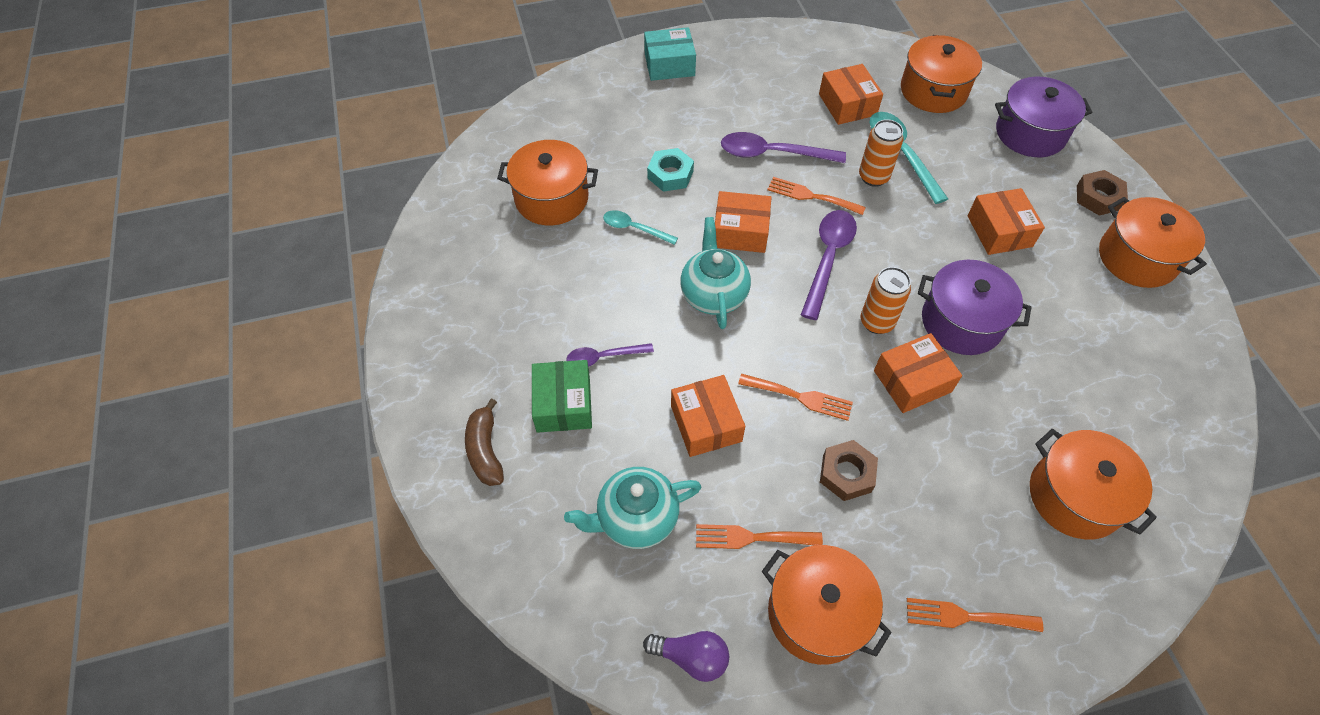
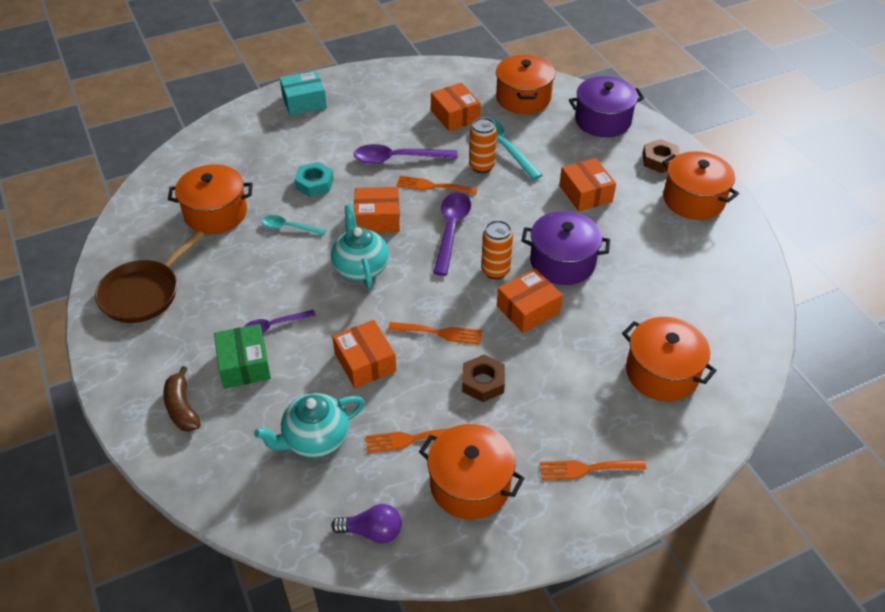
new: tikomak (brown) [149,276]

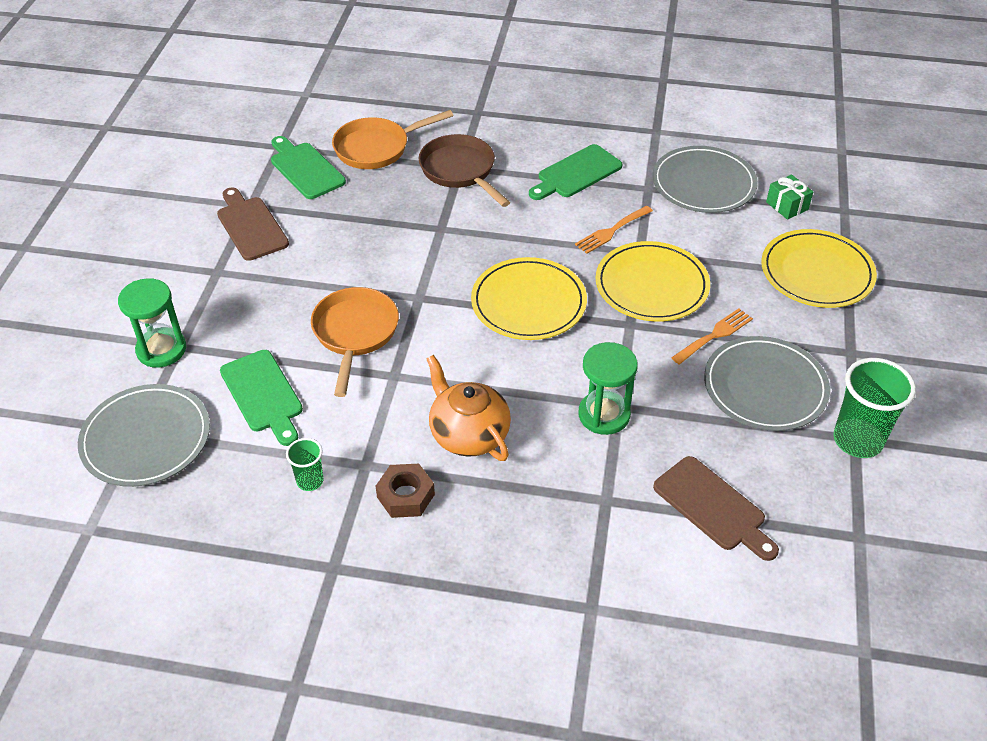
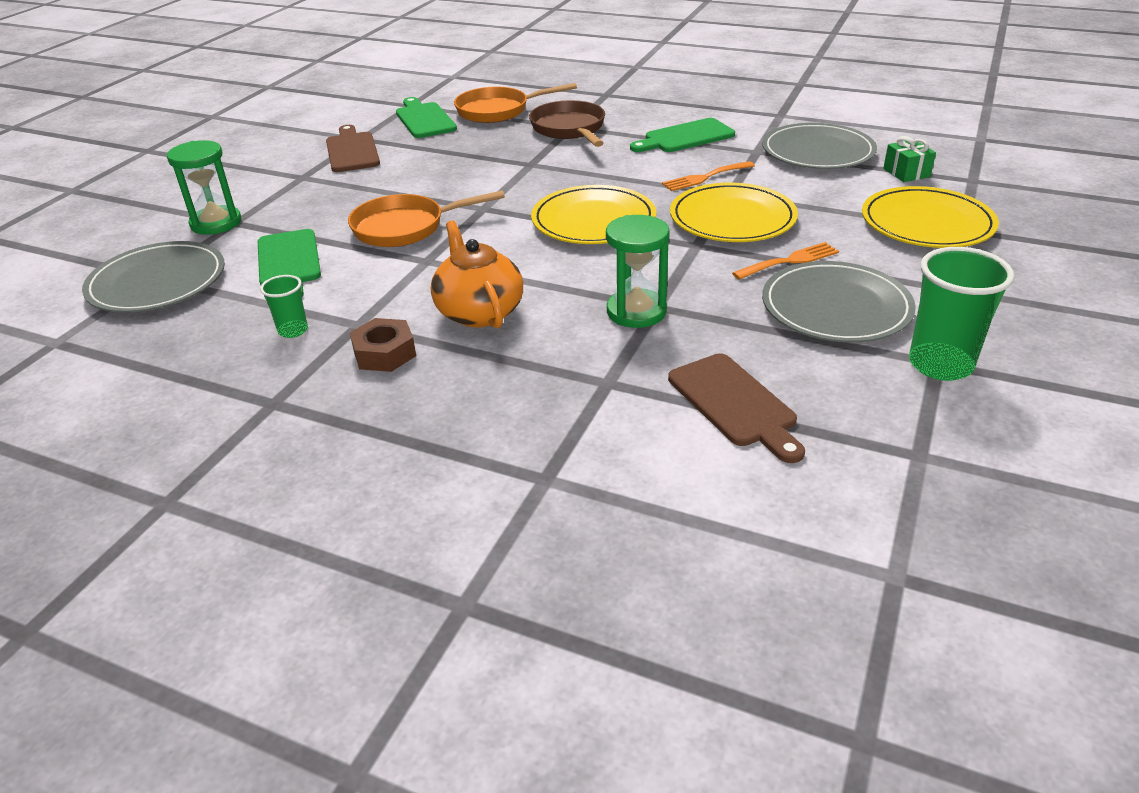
rotated: tikomak (orange) [355,342] = [426,218] 120 degrees counterclockwise

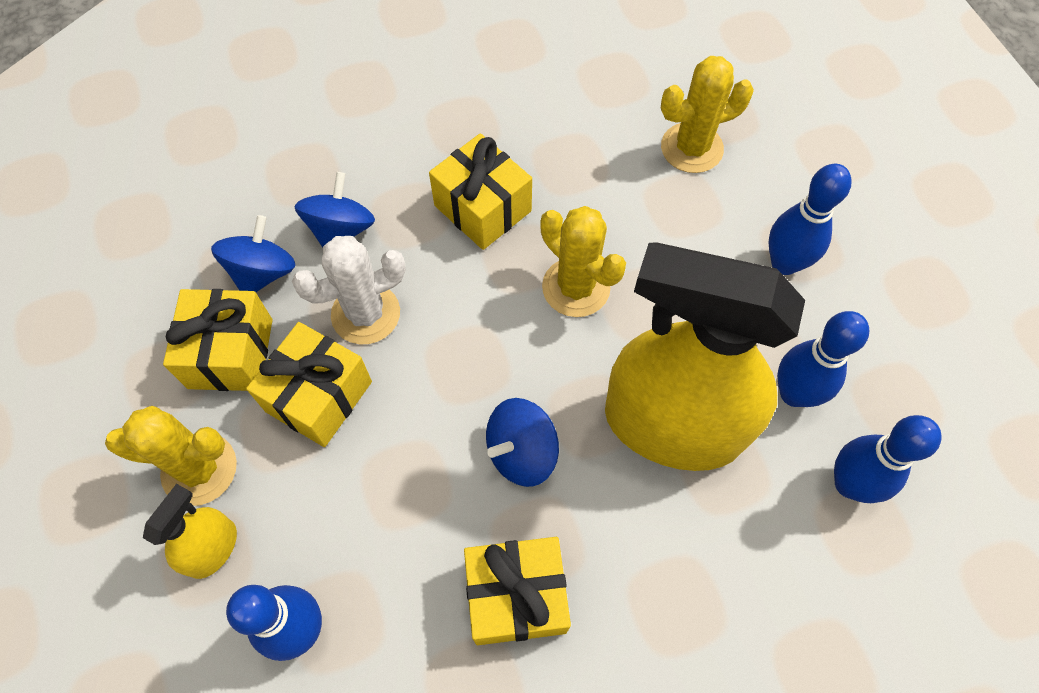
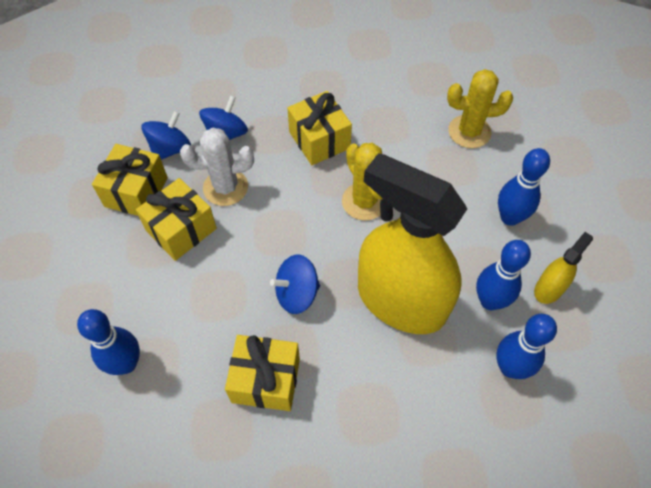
gone: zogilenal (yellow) [171,456]
shifted: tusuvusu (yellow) [190,531] to [563,268]

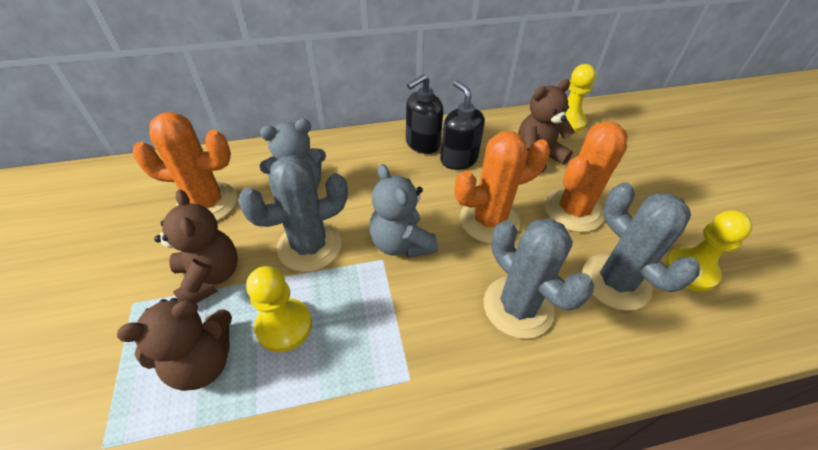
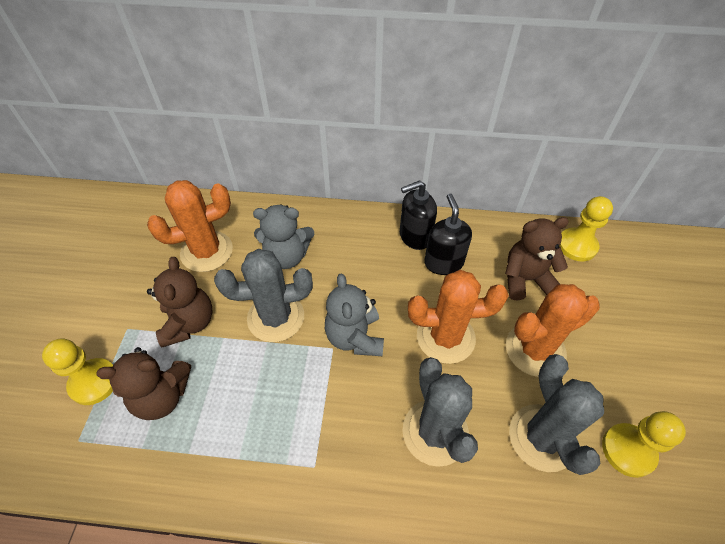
shifted: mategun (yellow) [279,309] to [77,371]
rotated: zogilenal (orange) [184,166] = [190,226] 45 degrees counterclockwise

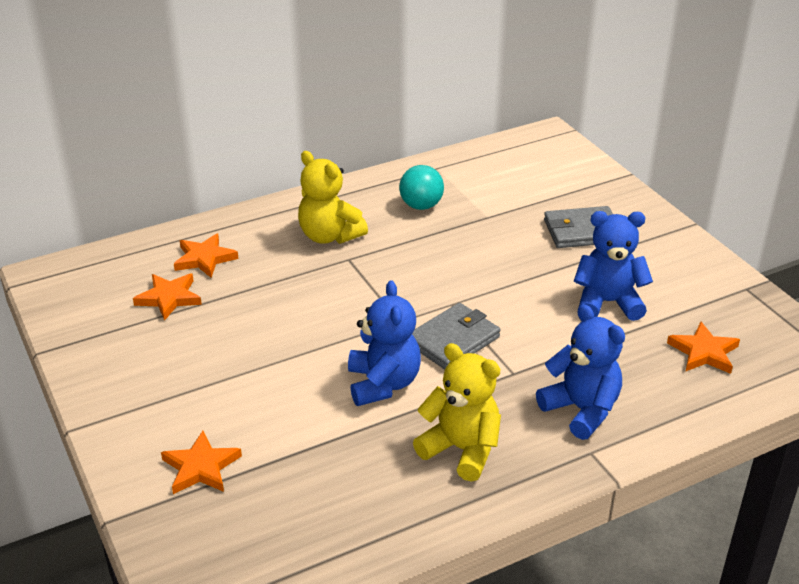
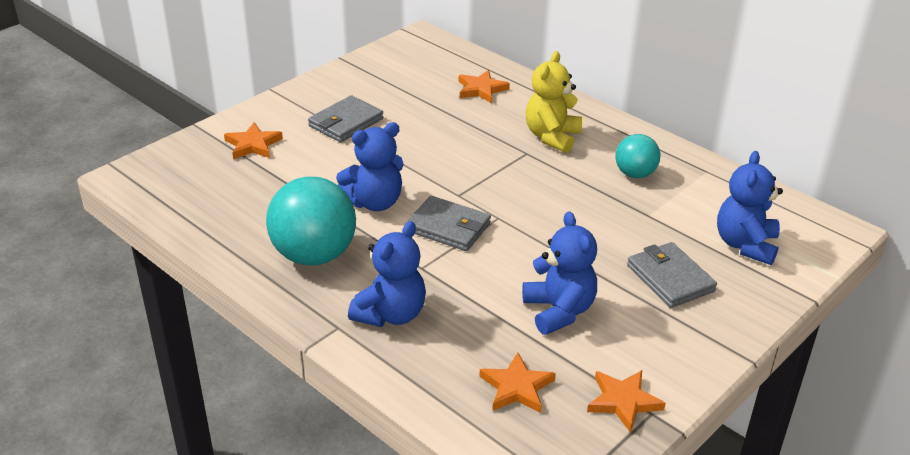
new: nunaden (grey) [345,118]; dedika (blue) [750,208]
shifted: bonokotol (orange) [167,297] to [626,401]
swapped: dedika (yellow) [457,412] to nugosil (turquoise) [311,221]

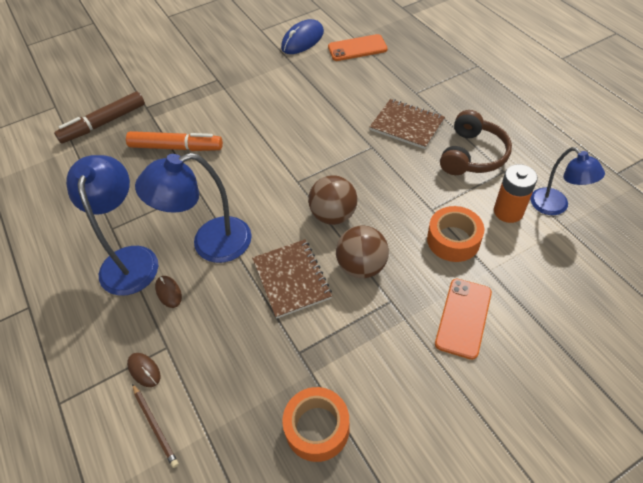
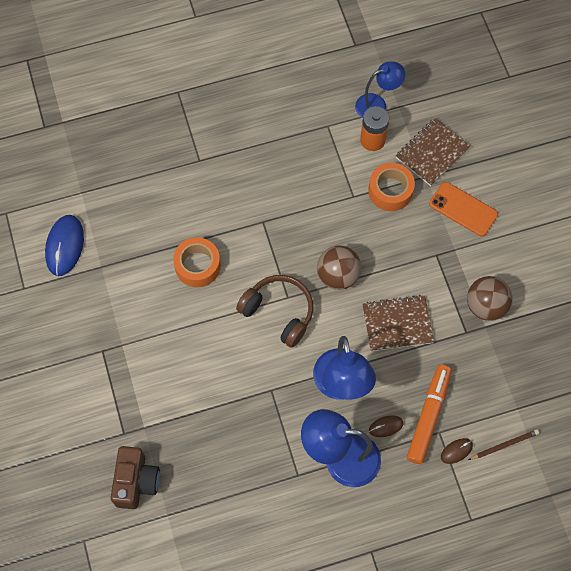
gone: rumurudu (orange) [358,47]
shifted: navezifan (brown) [407,124] to [433,152]; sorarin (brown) [476,142] to [274,311]; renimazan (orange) [174,141] to [429,414]; nugosil (brown) [362,252] to [489,298]; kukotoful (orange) [316,424] to [197,262]
swapped: renimazan (brown) [99,117] to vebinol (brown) [135,477]
rotated: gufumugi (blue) [302,36] = [64,245] 45 degrees clockwise

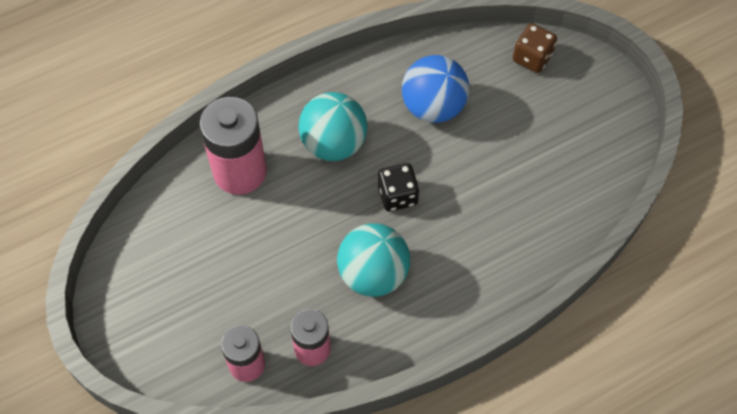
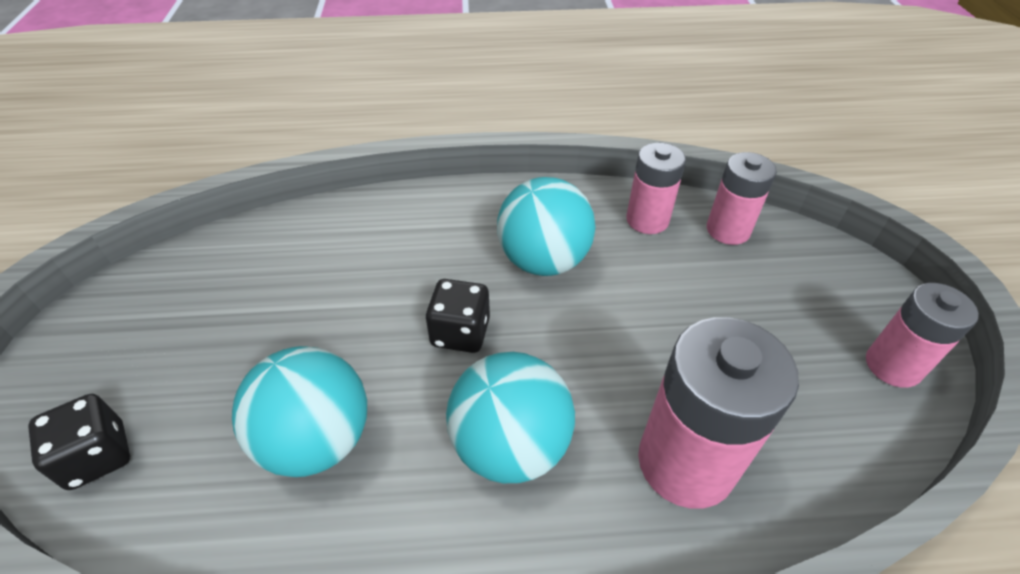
new: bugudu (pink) [922,335]
repainted: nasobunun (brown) [535,48] to nasobunun (black) [79,442]; nugosil (blue) [435,89] to nugosil (turquoise) [299,411]

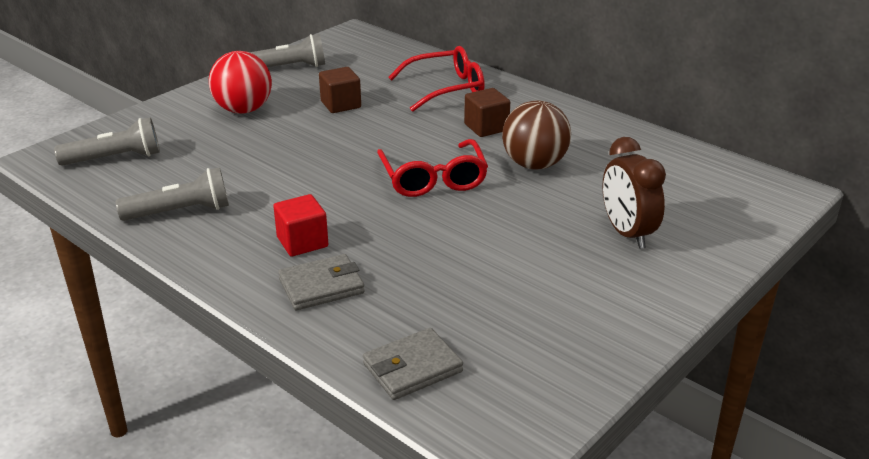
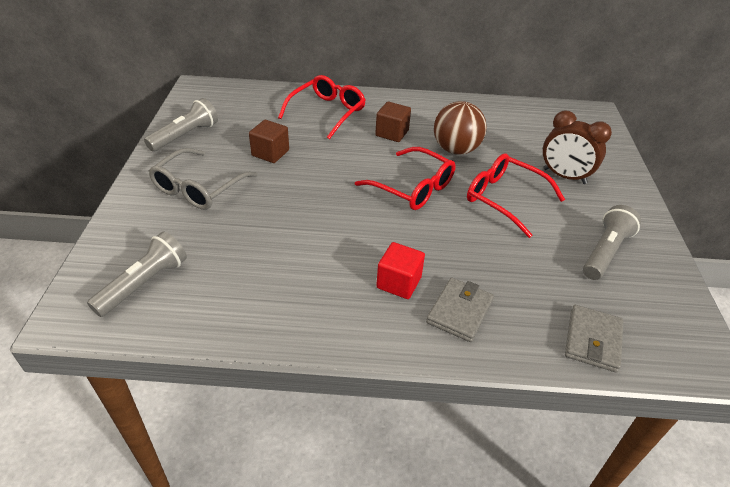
new: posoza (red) [516,195]
shifted: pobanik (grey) [172,194] to [612,242]
swapped: nugosil (red) [240,82] to posoza (grey) [203,179]

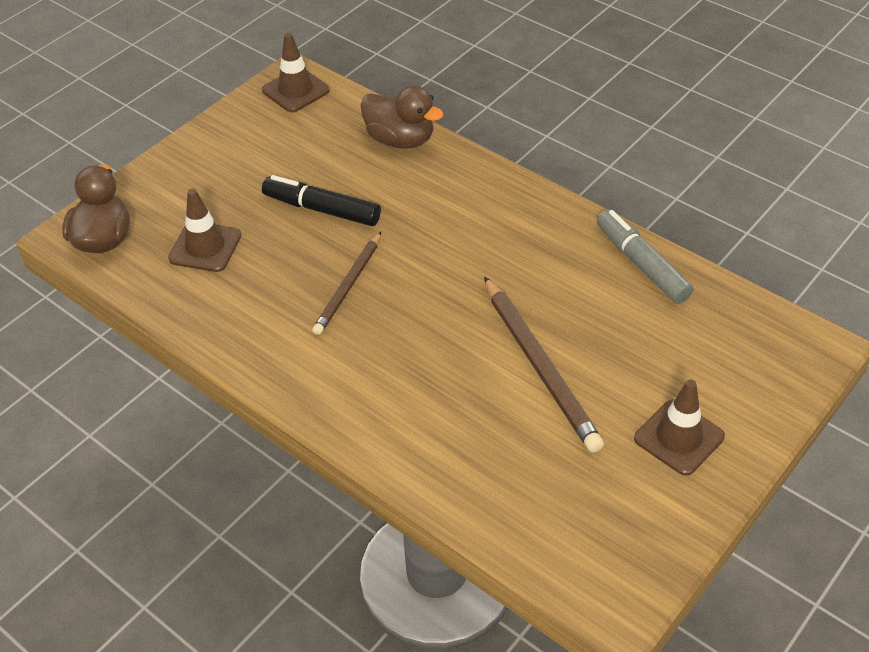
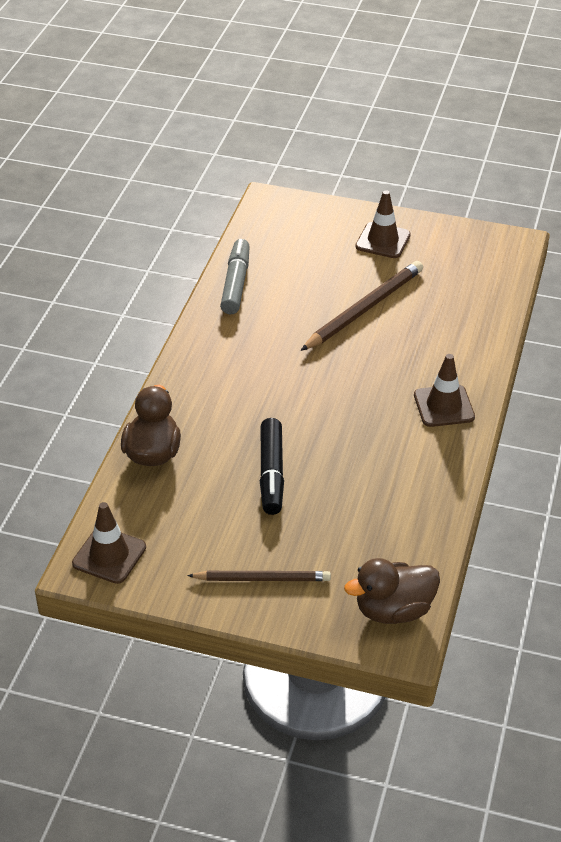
shifted: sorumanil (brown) [204,230] to [444,390]; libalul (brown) [346,283] to [259,576]
rotated: renimazan (grey) [645,256] = [235,276] 150 degrees clockwise

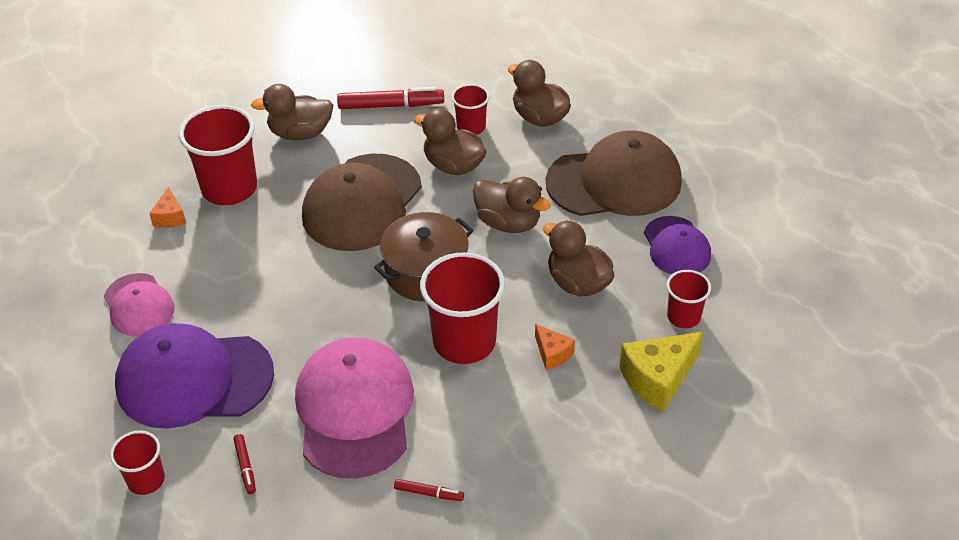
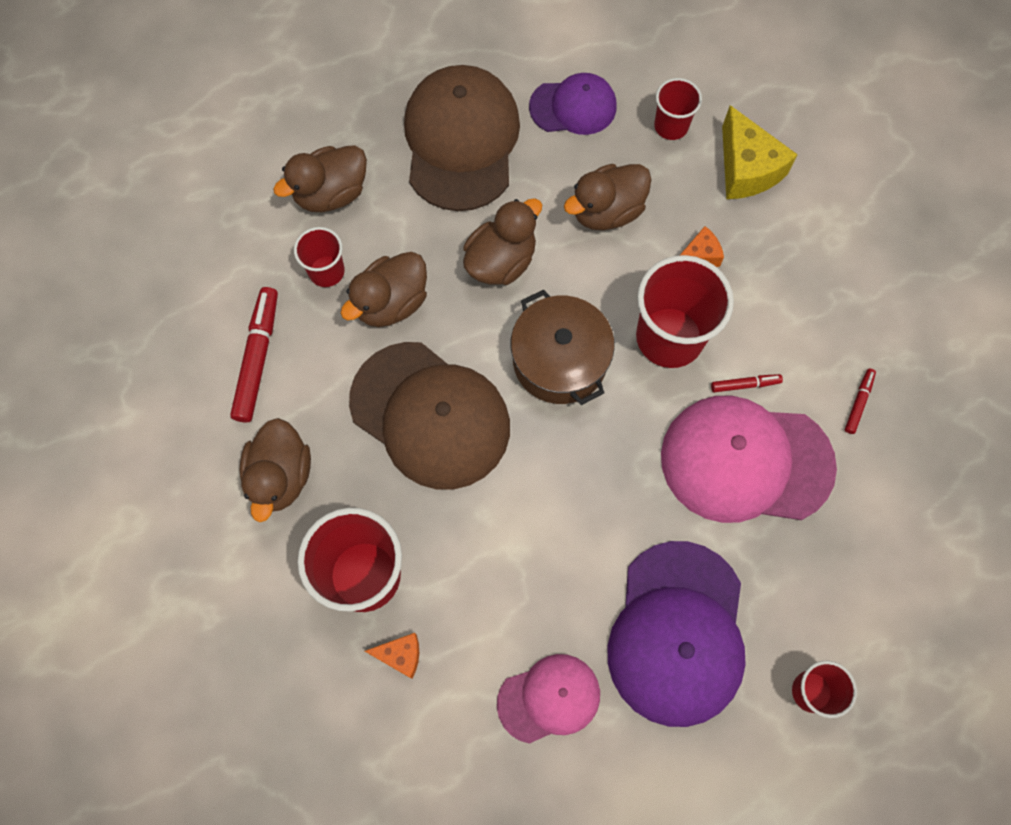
shifted: renimazan (red) [244,464] to [747,383]

